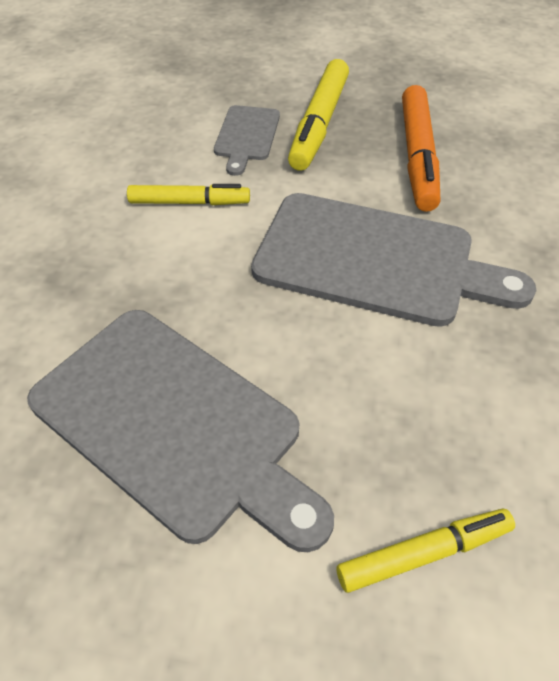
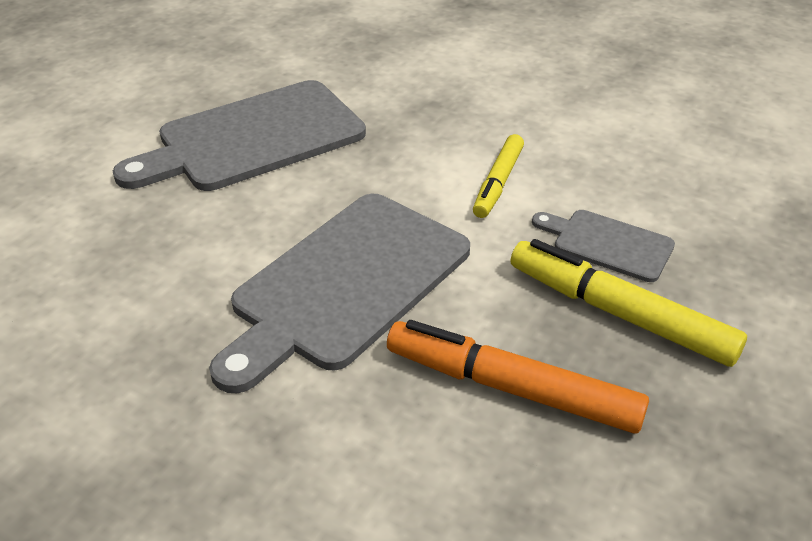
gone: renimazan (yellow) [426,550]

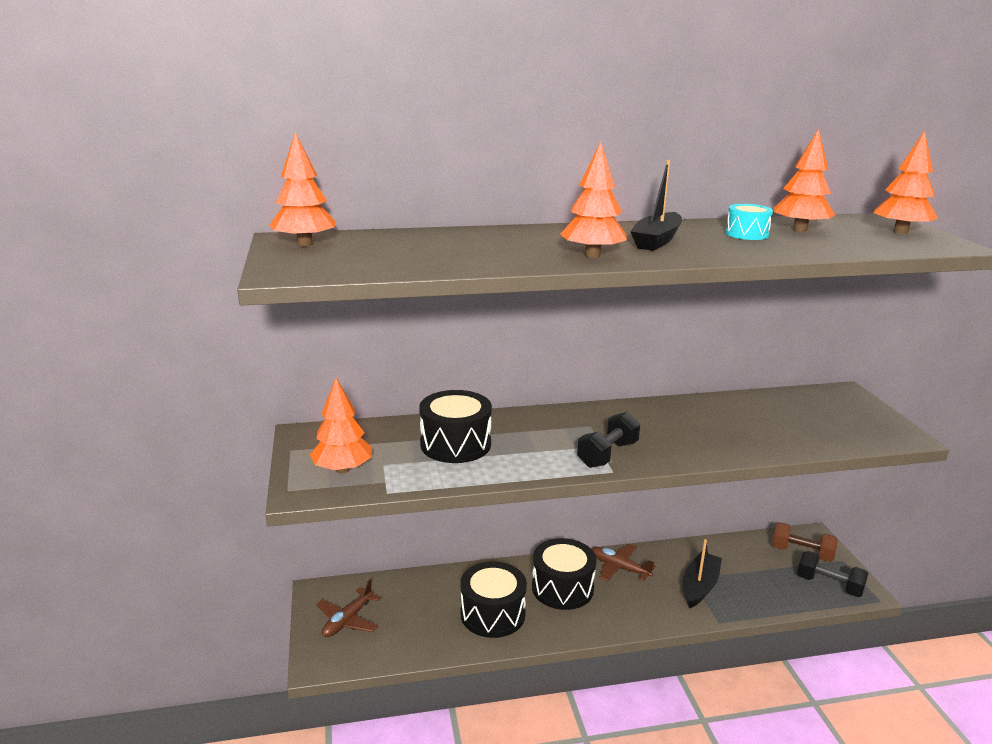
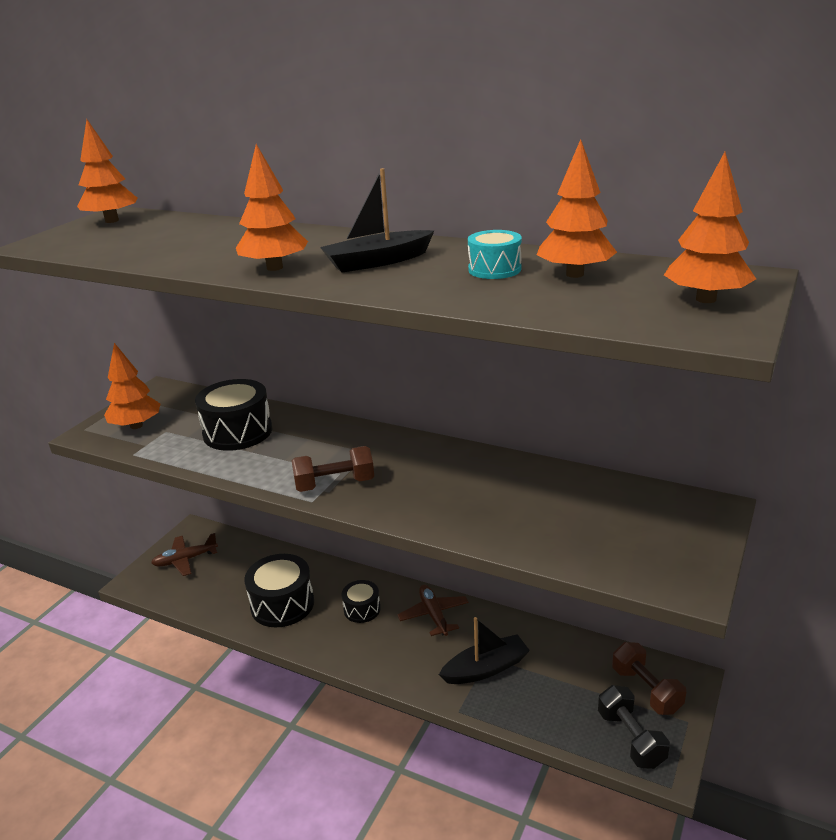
repainted: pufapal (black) [608,440] to pufapal (brown) [333,469]
scaled: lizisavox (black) [564,574] = [361,601] x0.57

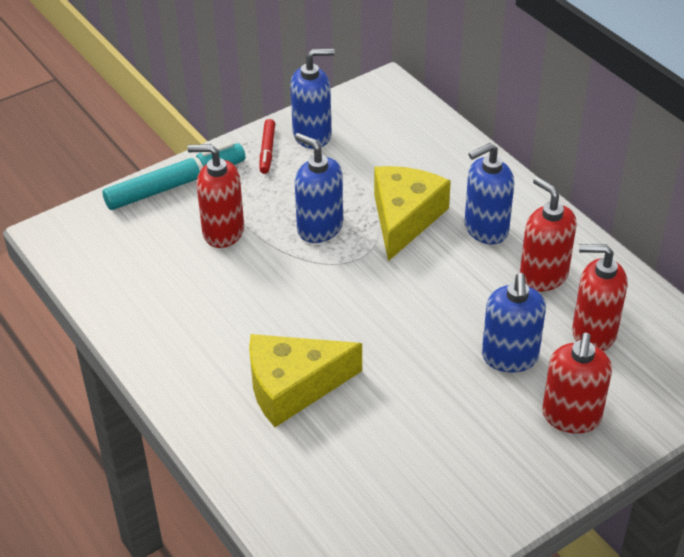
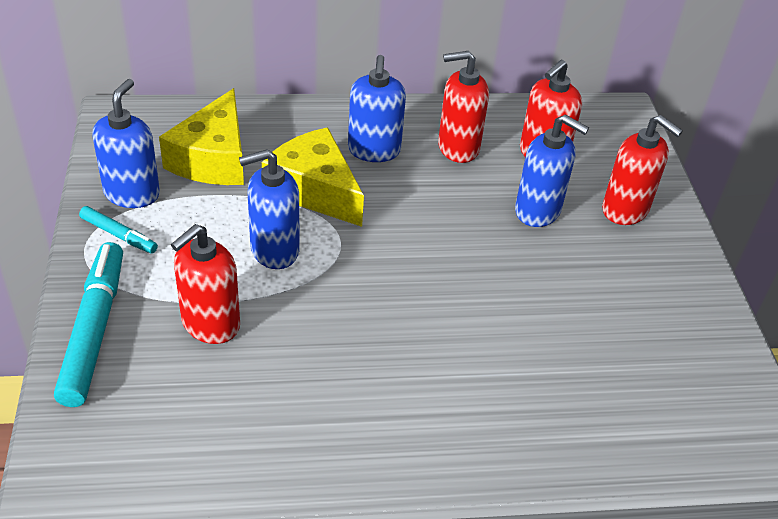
shifted: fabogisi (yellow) [305,380] to [201,136]
repainted: renimazan (red) [267,146] to renimazan (turquoise) [118,230]

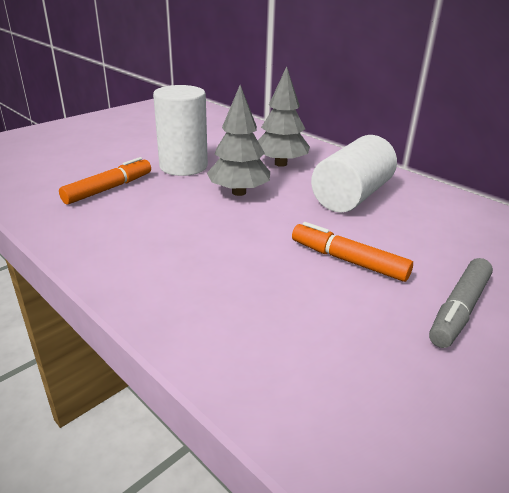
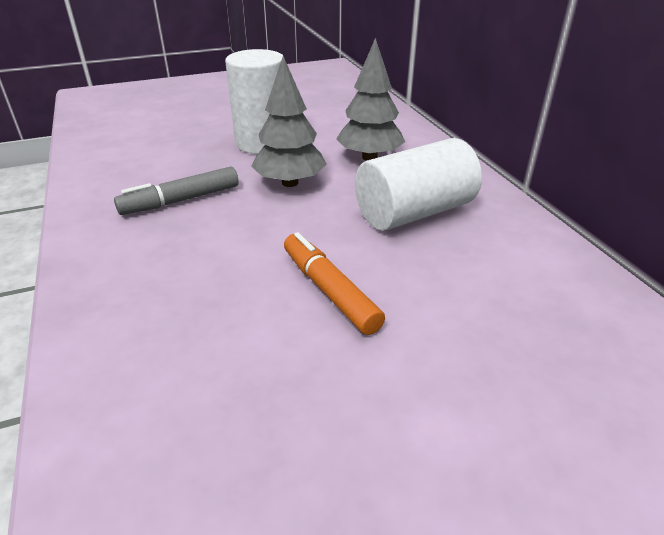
gone: renimazan (orange) [105,181]
shifted: renimazan (grey) [461,303] to [176,190]

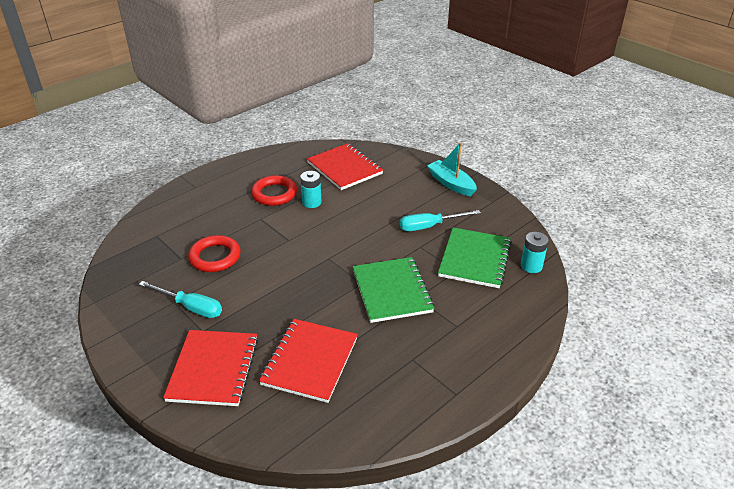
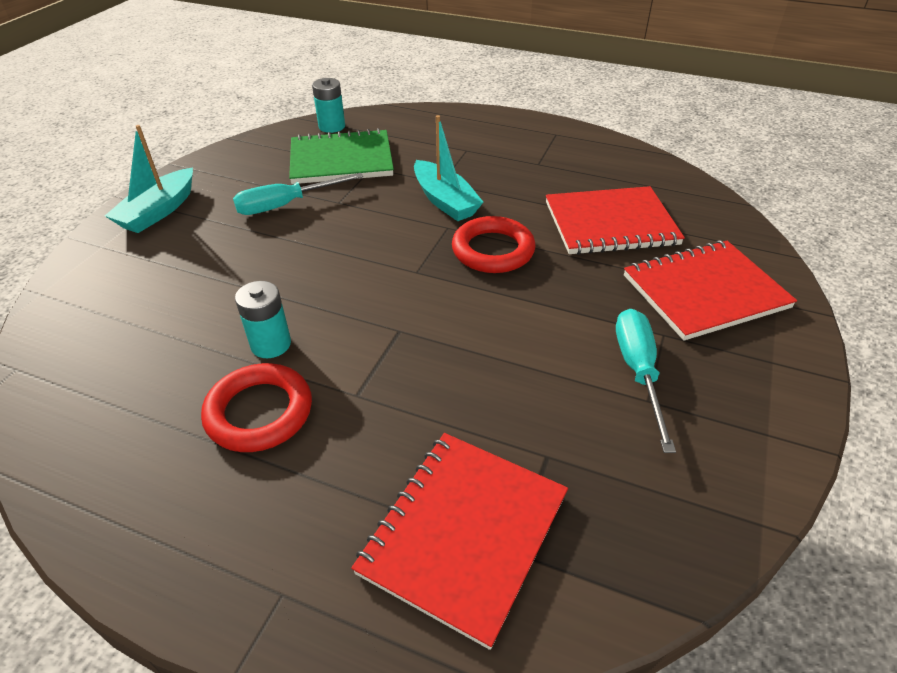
shifted: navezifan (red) [345,166] to [459,541]; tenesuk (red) [214,253] to [493,244]
swapped: navezifan (green) [394,290] to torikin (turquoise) [449,168]
rotated: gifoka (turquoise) [440,220] = [298,194] 105 degrees clockwise

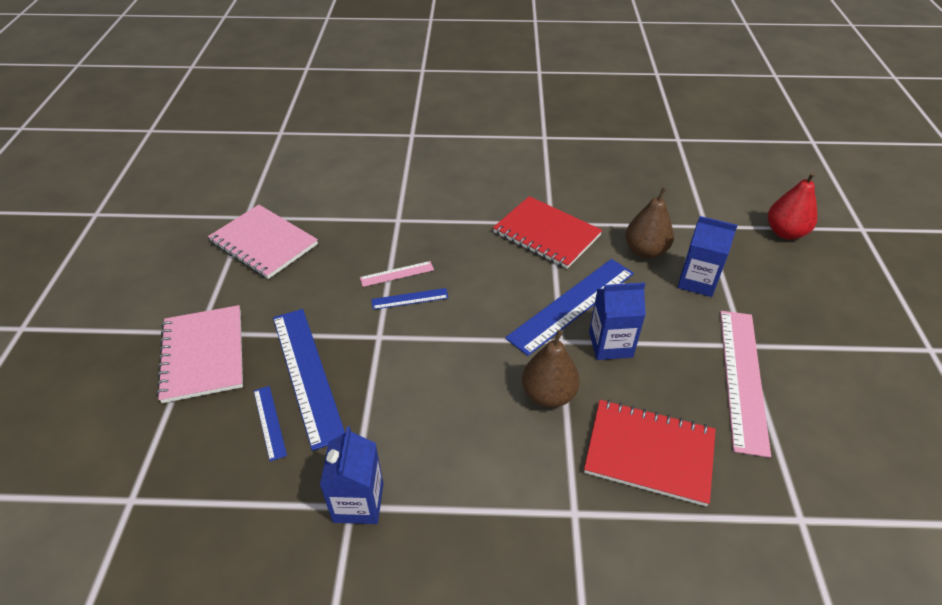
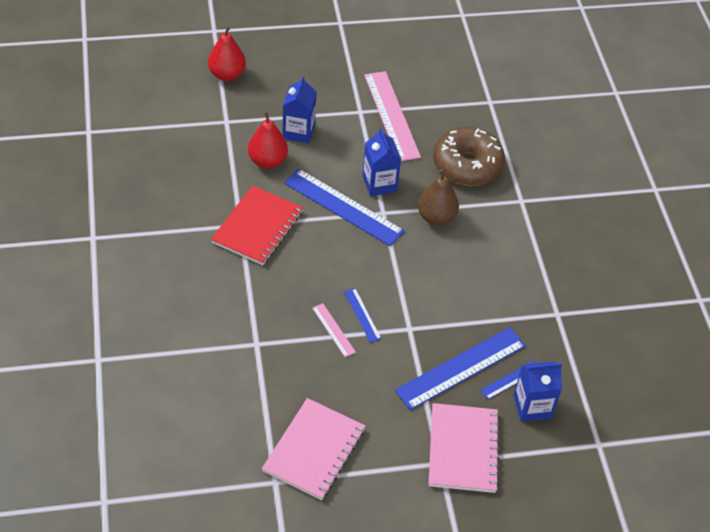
shifted: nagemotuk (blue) [351,475] to [538,392]
swapped: navezifan (red) [650,453] to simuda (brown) [469,156]
repainted: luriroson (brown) [649,222] to luriroson (red) [268,140]
rotated: navezifan (pink) [199,354] = [464,448] 60 degrees counterclockwise; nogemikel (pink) [745,384] = [392,116] 75 degrees clockwise

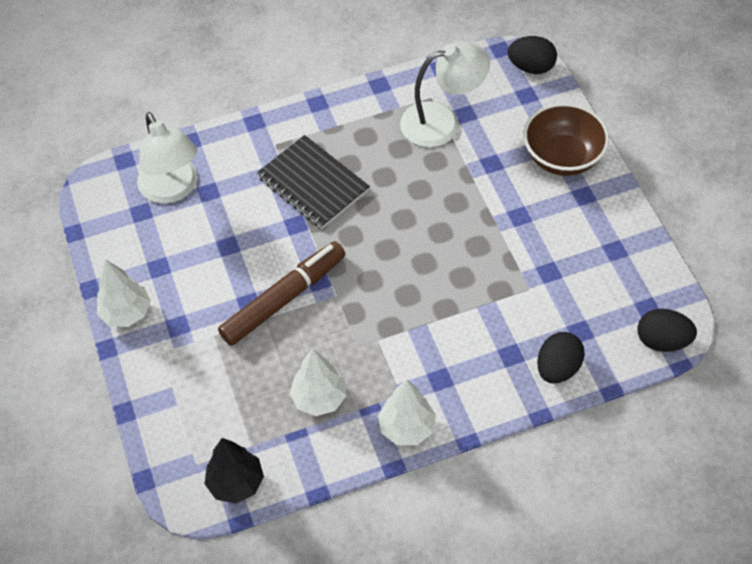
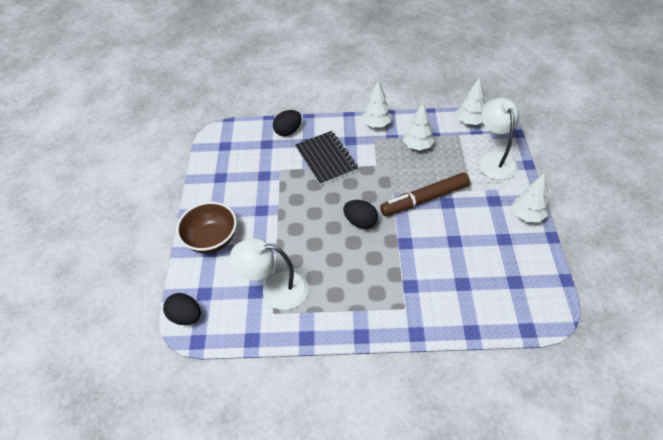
shifted: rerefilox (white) [167,158] to [498,139]; navezifan (black) [313,182] to [326,158]; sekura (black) [667,330] to [360,214]
repainted: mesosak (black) [234,471] to mesosak (white) [470,101]

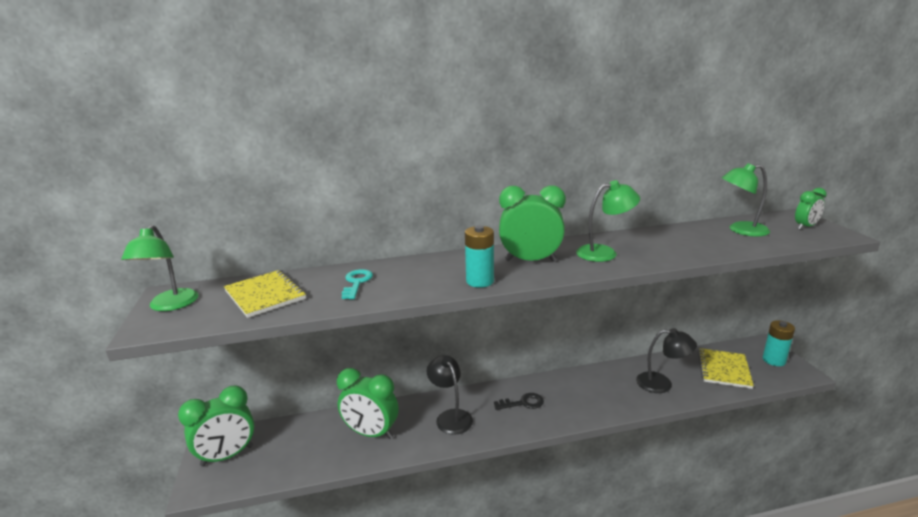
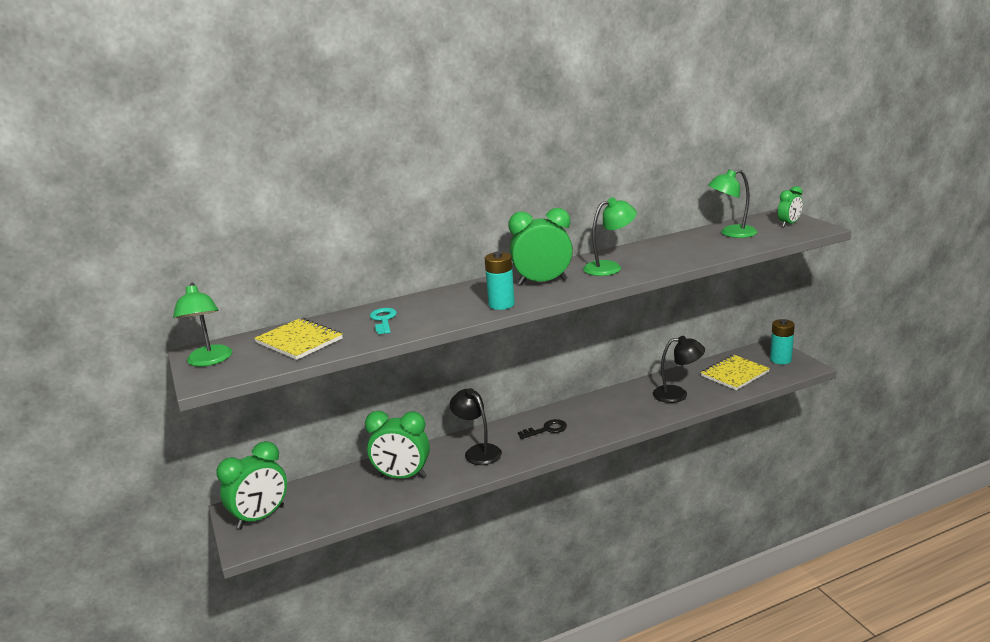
rotated: navezifan (yellow) [726,368] = [735,372] 45 degrees clockwise

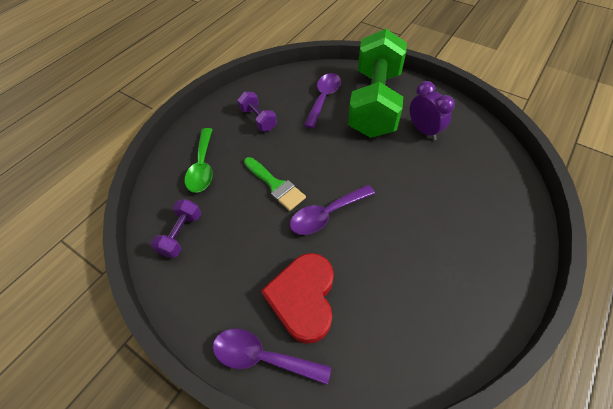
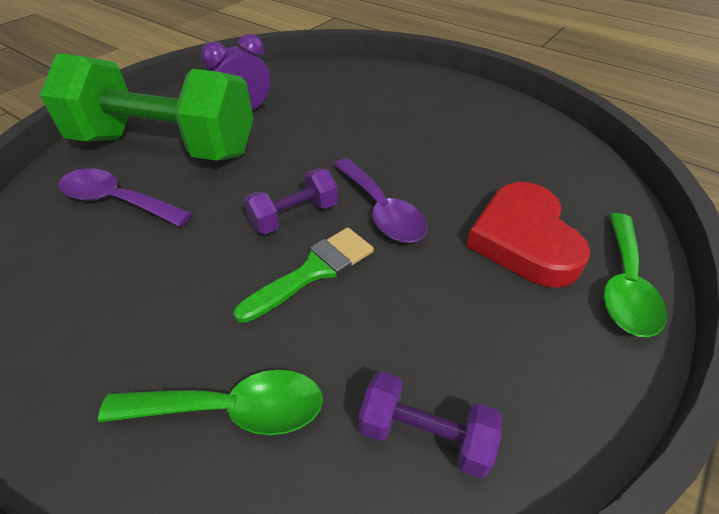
shifted: pufapal (purple) [257,111] to [290,201]
repainted: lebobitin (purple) [272,357] to lebobitin (green) [635,275]
rotated: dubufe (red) [297,298] = [528,234] 75 degrees clockwise

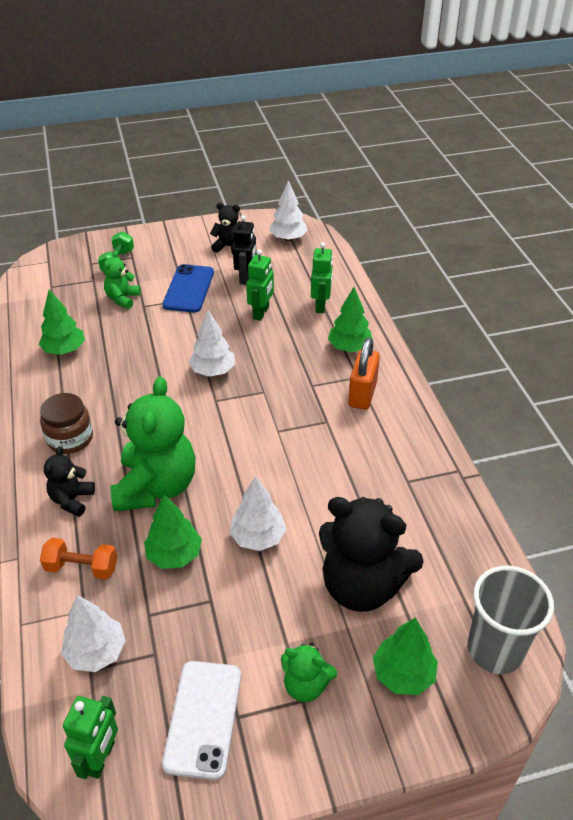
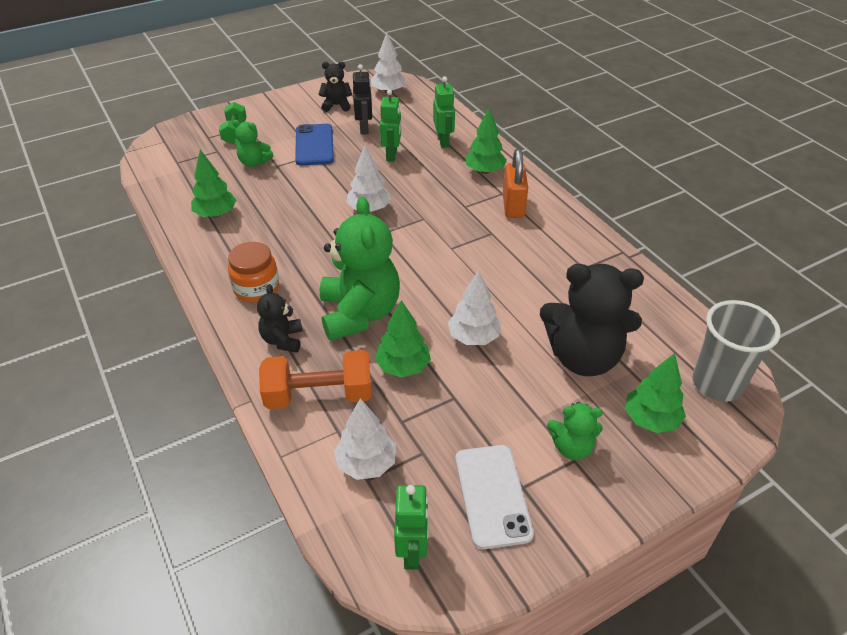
repainted: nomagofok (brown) [66,423] to nomagofok (orange) [253,272]
rotated: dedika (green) [122,280] = [252,143] 75 degrees counterclockwise
scaled: pufapal (orange) [78,559] = [315,379] x1.54

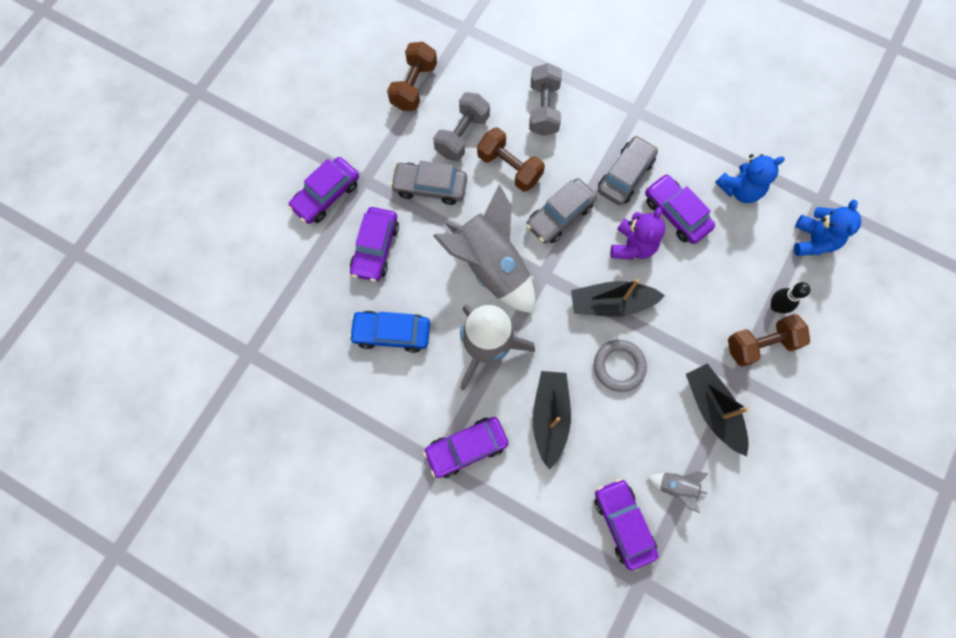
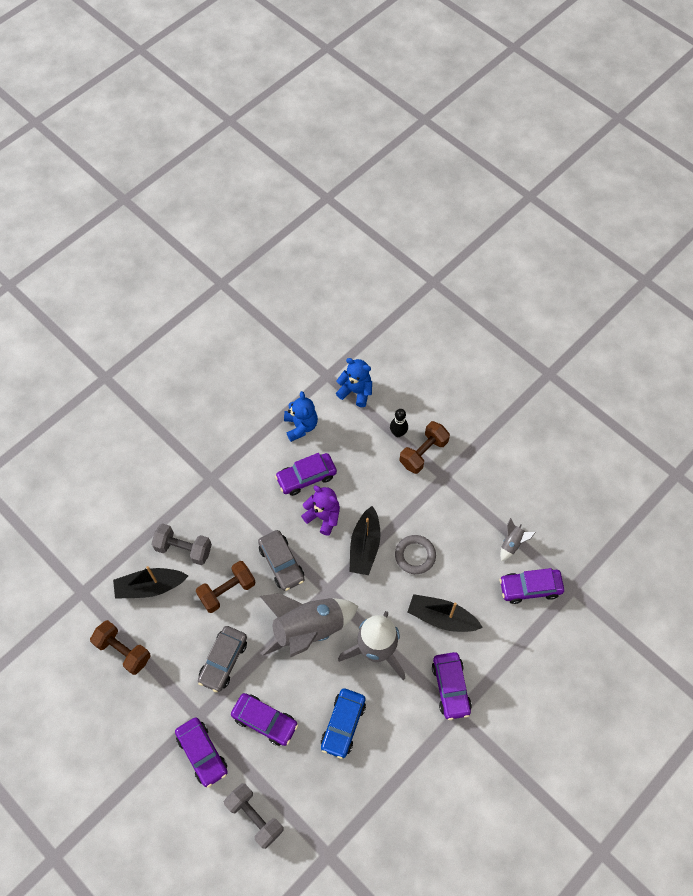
gone: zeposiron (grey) [628,170]
shifted: pufapal (grey) [461,126] to [254,816]; torikin (black) [717,409] to [150,582]
rotated: pufapal (brown) [769,340] = [424,447] 45 degrees clockwise

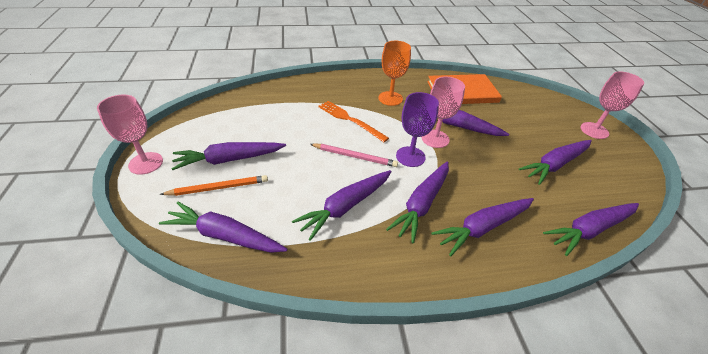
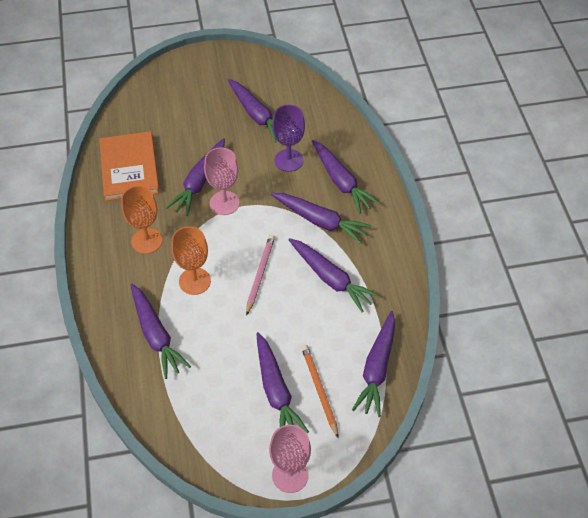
gone: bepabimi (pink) [612,105]
shifted: bepabimi (purple) [417,129] to [288,138]; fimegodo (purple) [591,229] to [161,331]
swapped: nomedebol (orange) [353,121] to bepabimi (orange) [191,260]

